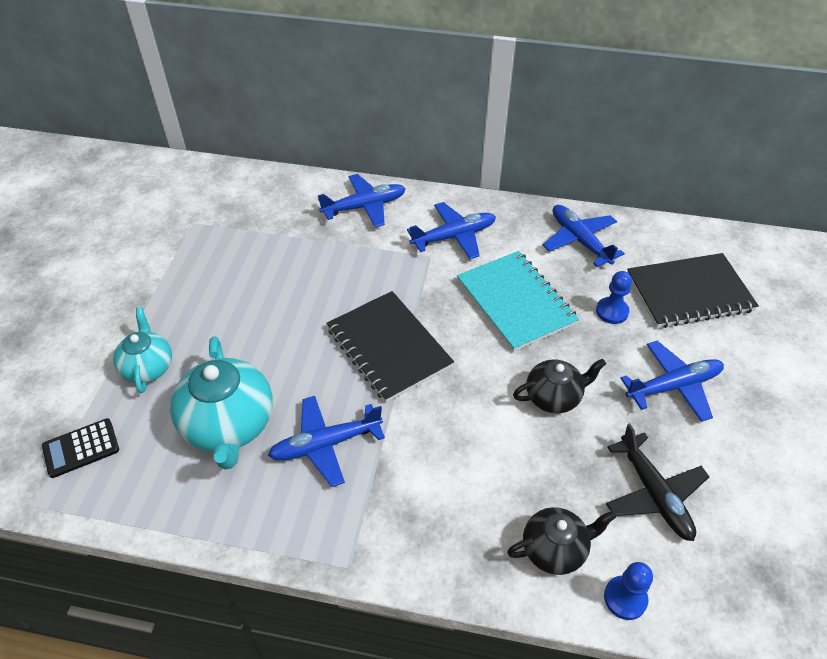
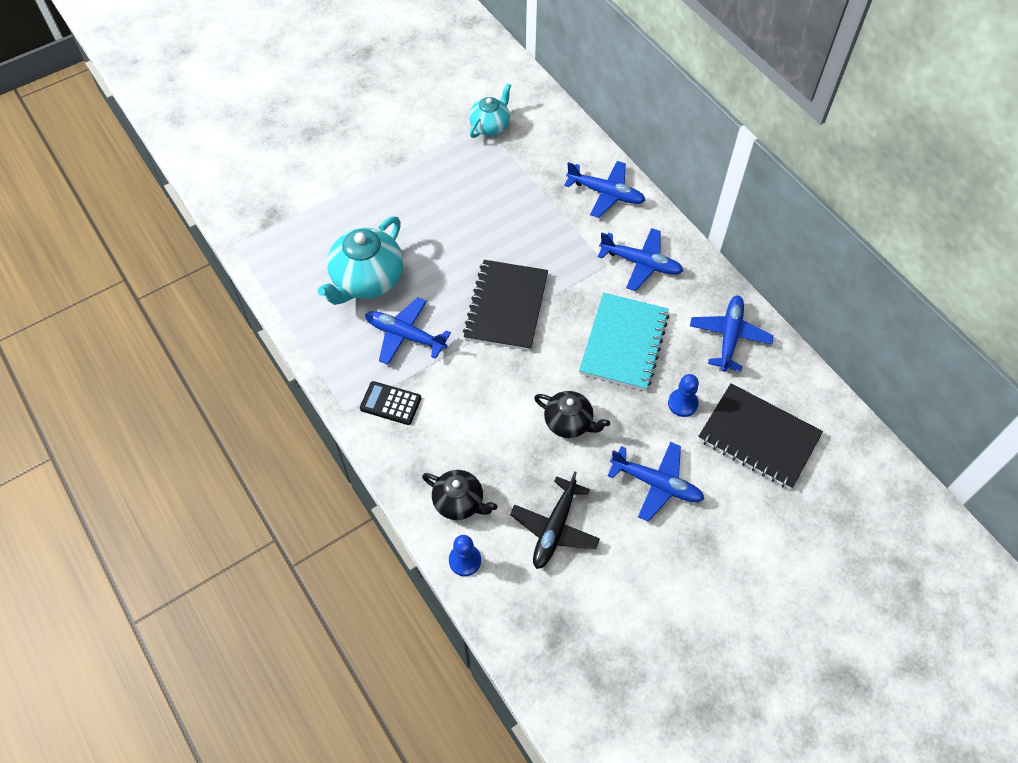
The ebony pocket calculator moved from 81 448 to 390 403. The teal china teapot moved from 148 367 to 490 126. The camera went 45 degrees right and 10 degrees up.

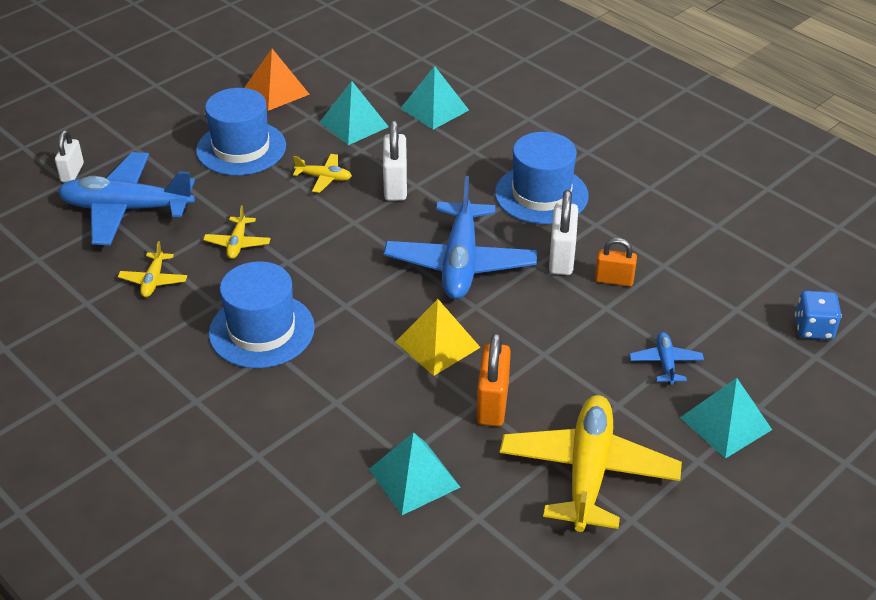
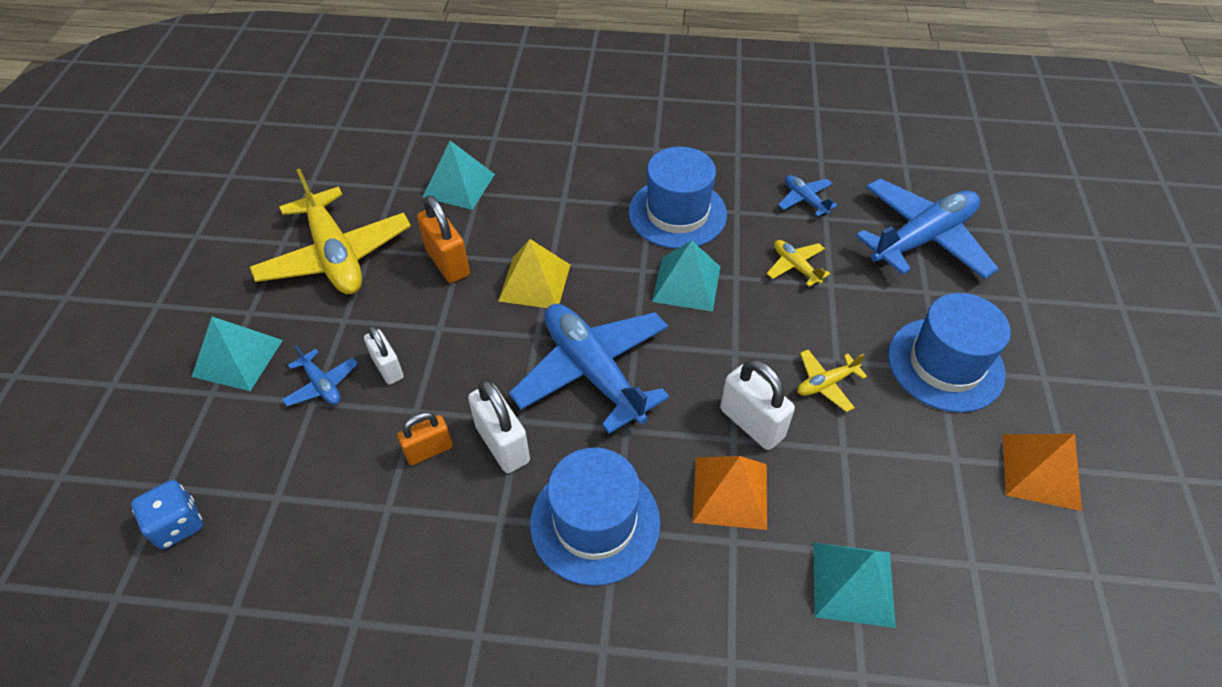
The bright orange pyramid at 730 492 appeared. The snow-white small lock moved from 72 173 to 388 368. The teal pyramid moved from 354 124 to 686 284. The yellow toy plane at 154 280 became the royal blue toy plane at 805 200. The camera went 140 degrees right and 10 degrees up.

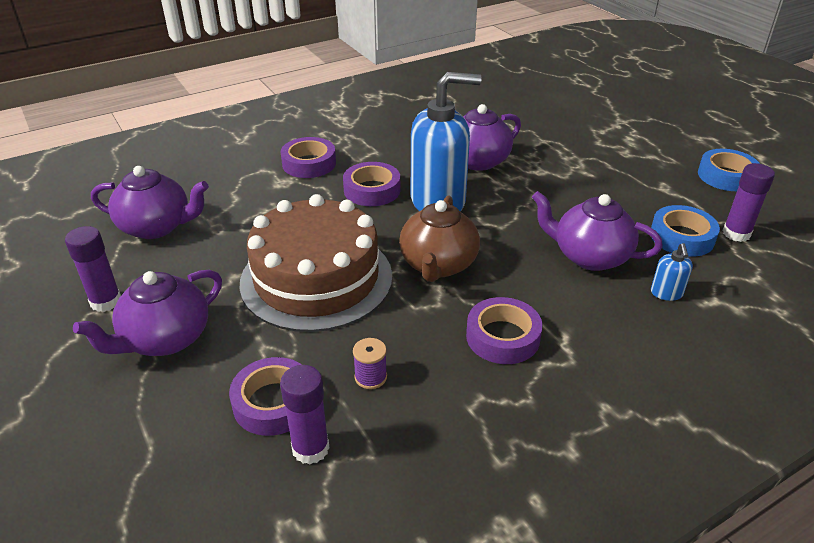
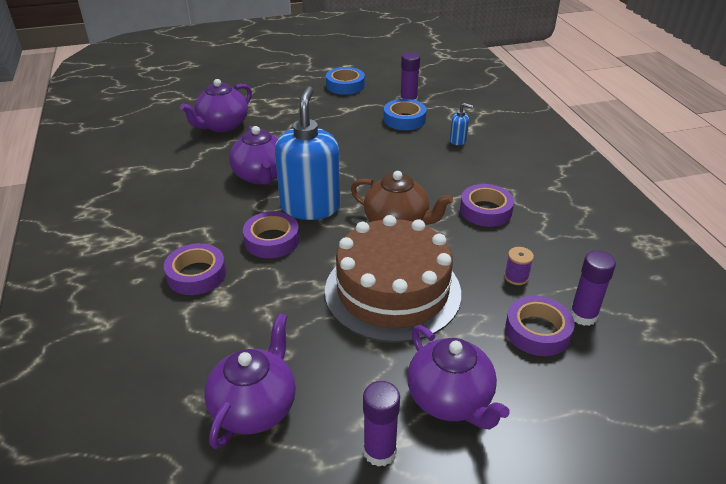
The purple china teapot moved from 589 256 to 222 125. The camera went 75 degrees left and 0 degrees up.

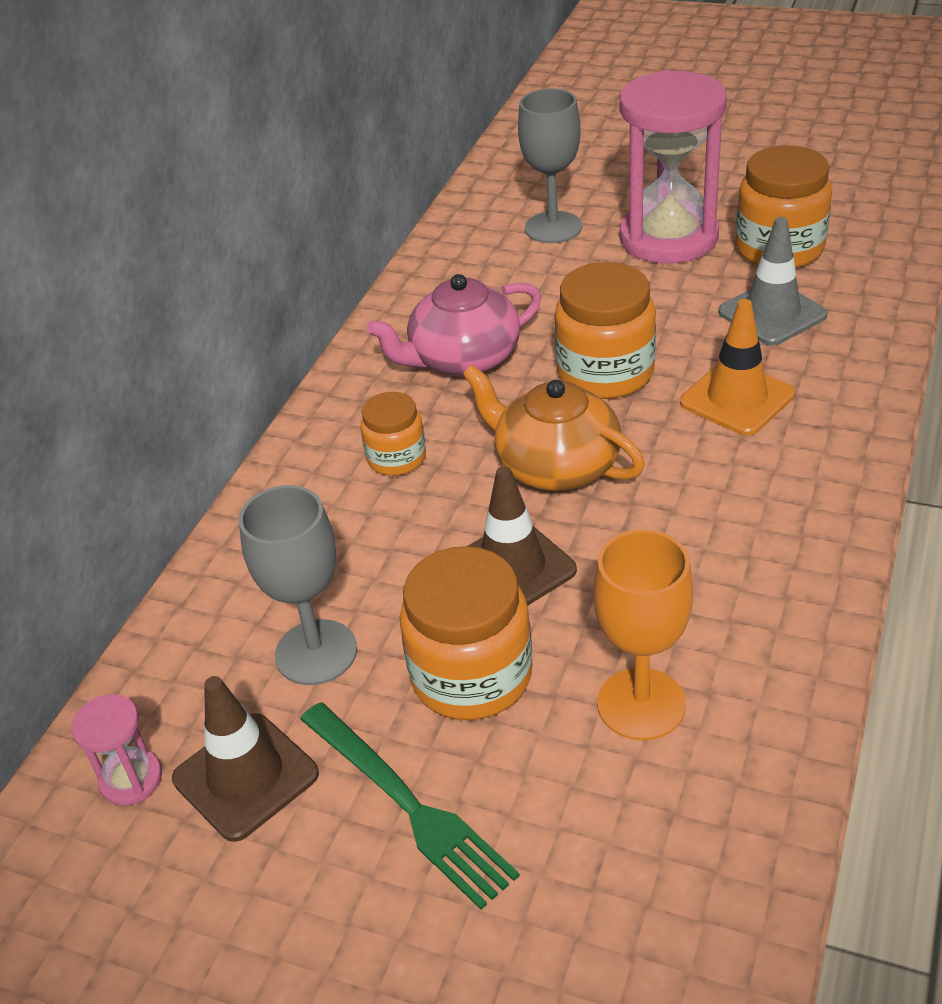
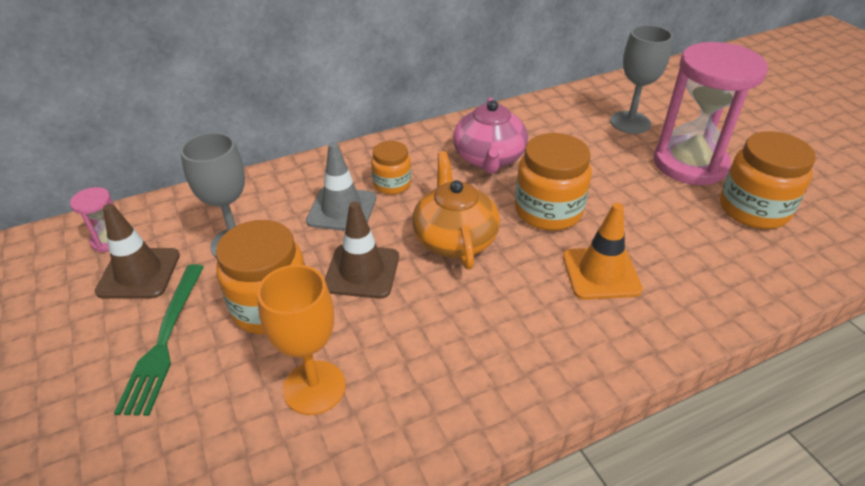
The grey road cone moved from 772 314 to 342 210. The rosy china teapot at 463 359 turned 105 degrees counterclockwise. The camera went 40 degrees right and 0 degrees up.

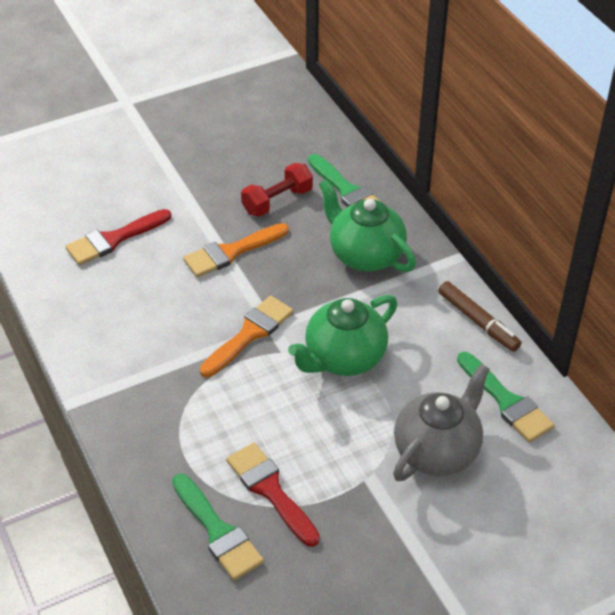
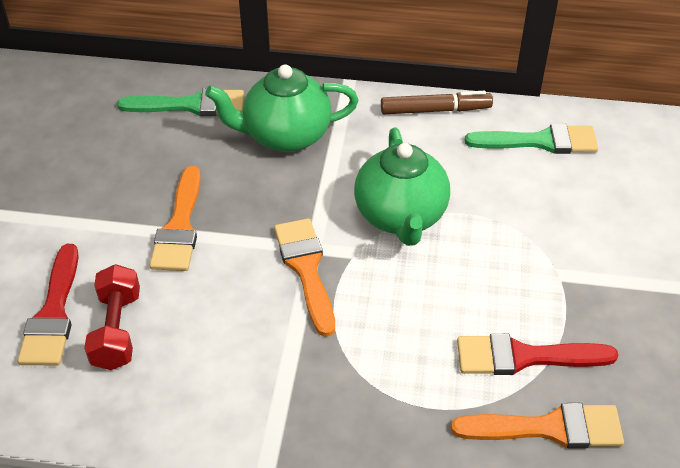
The grey china teapot at 437 451 disappeared. The crimson dumbbell moved from 277 201 to 117 330. The leaf-green paint brush at 218 532 became the bright orange paint brush at 549 428. The camera went 55 degrees left and 0 degrees up.

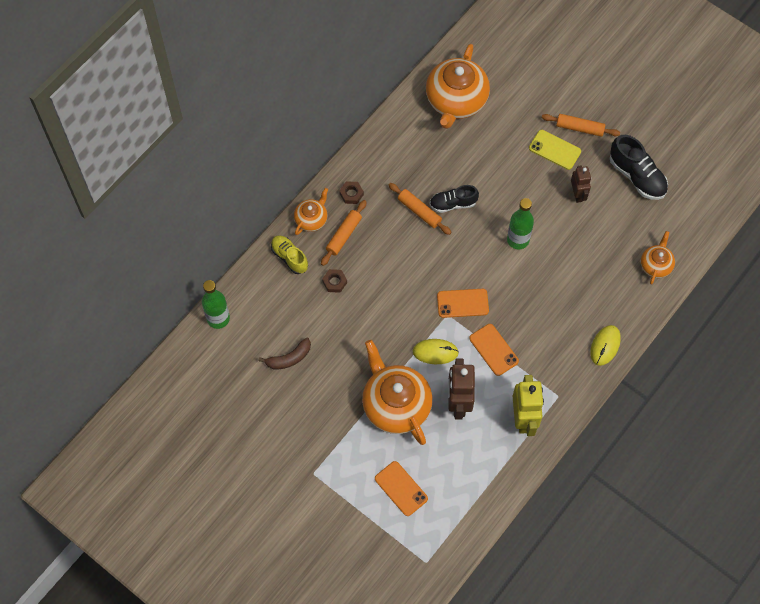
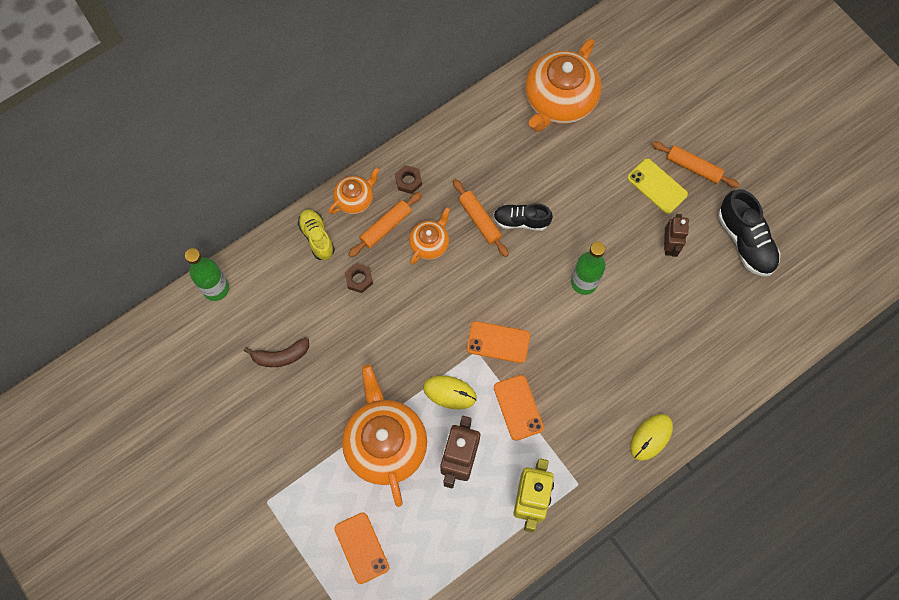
The bright orange china teapot moved from 656 265 to 430 243. The camera went 15 degrees right and 5 degrees up.

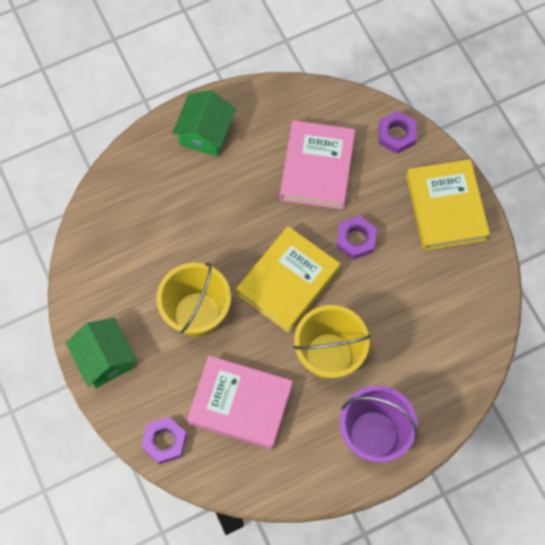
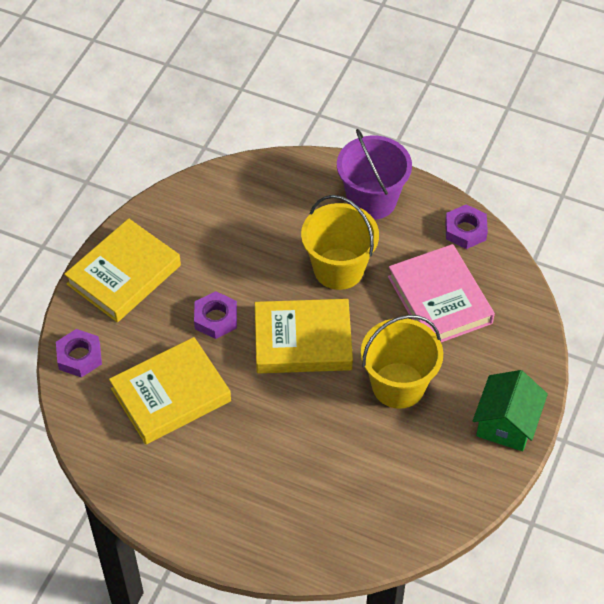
The leaf-green house at 205 133 disappeared. The purple nut moved from 164 441 to 465 230. The rosy hardcover at 317 168 became the yellow hardcover at 171 395. The camera went 130 degrees left and 15 degrees down.

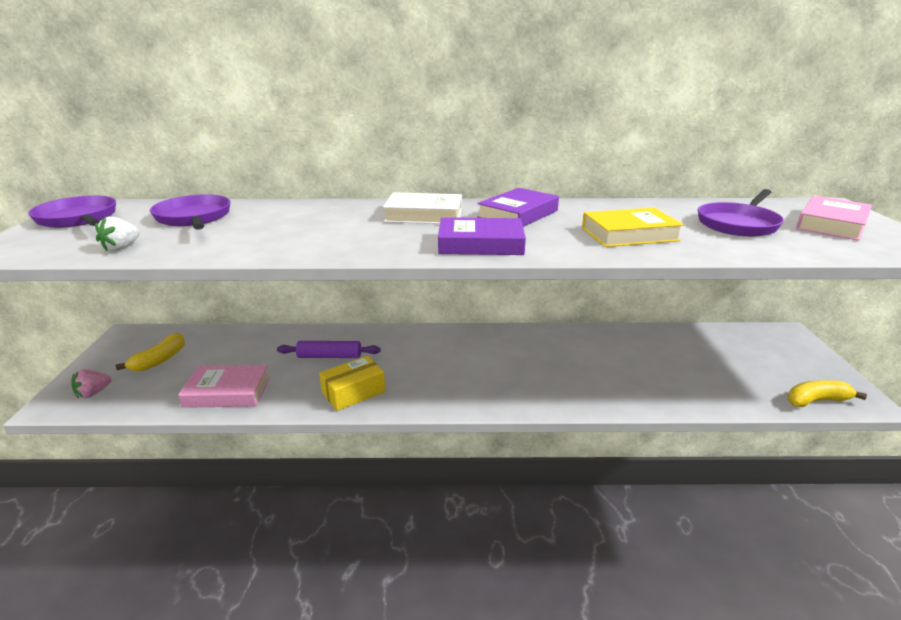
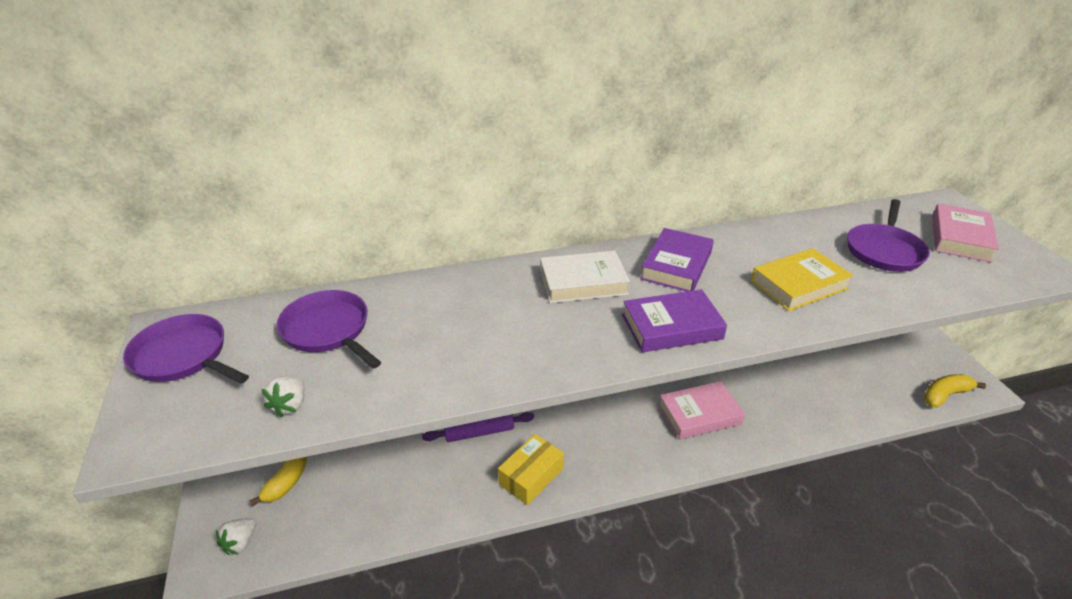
The rosy hardcover moved from 227 391 to 699 414. The rosy strawberry at 93 393 became the snow-white strawberry at 241 543. The camera went 15 degrees left and 10 degrees up.

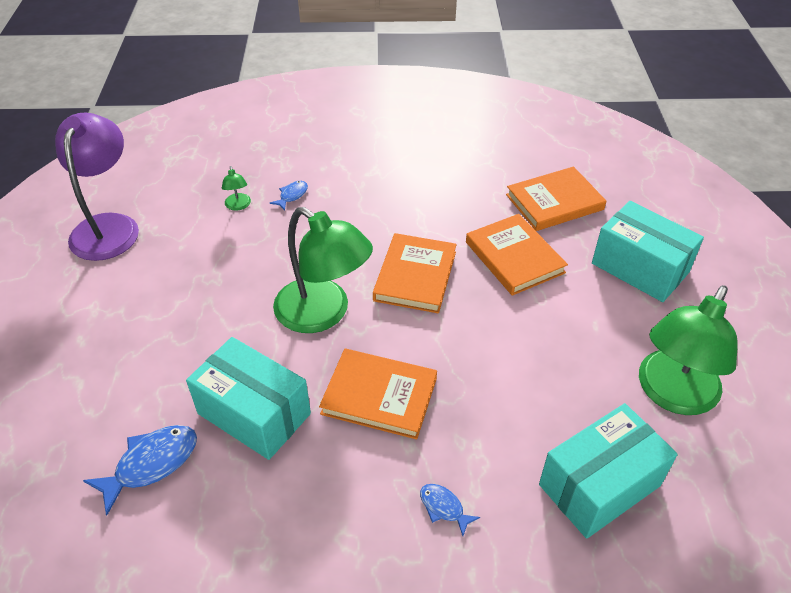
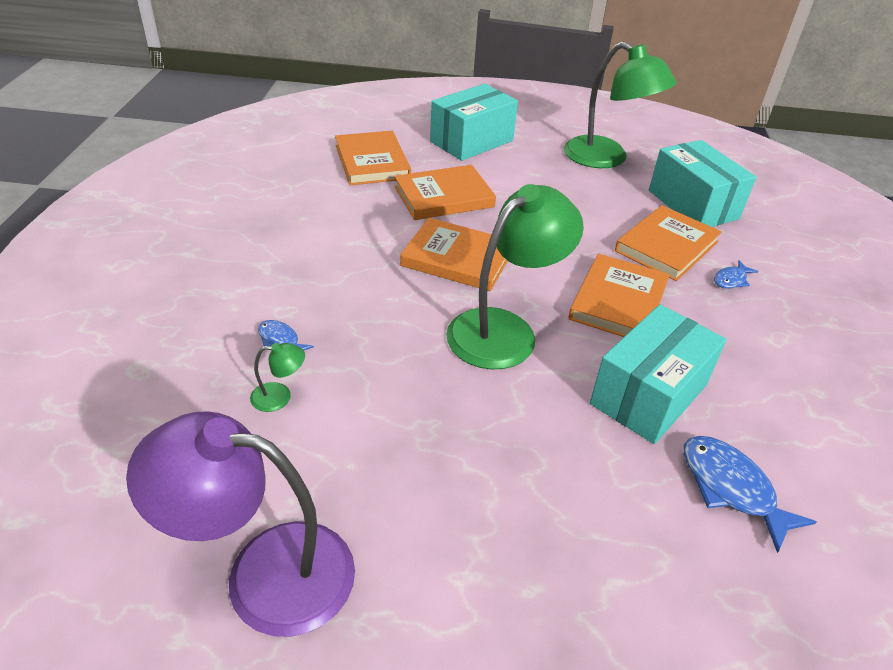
The bright orange hardcover at 666 246 appeared. The camera went 85 degrees left and 5 degrees down.

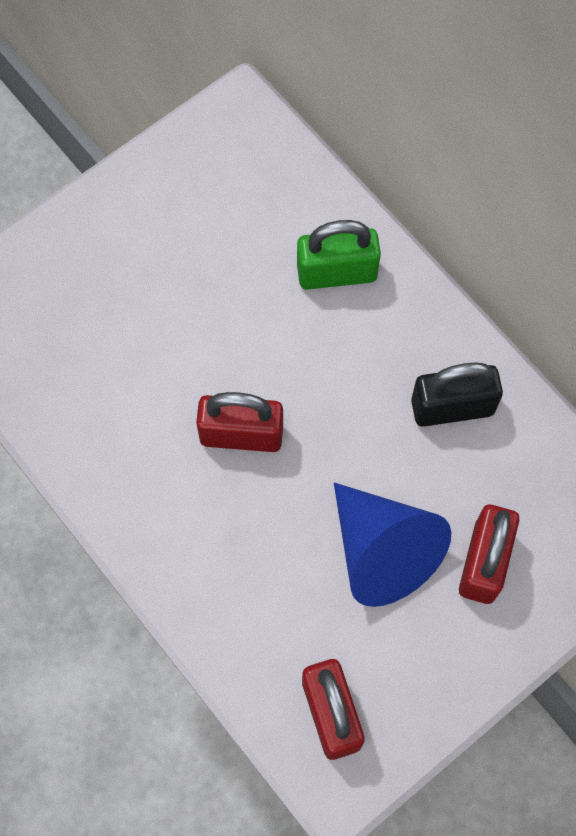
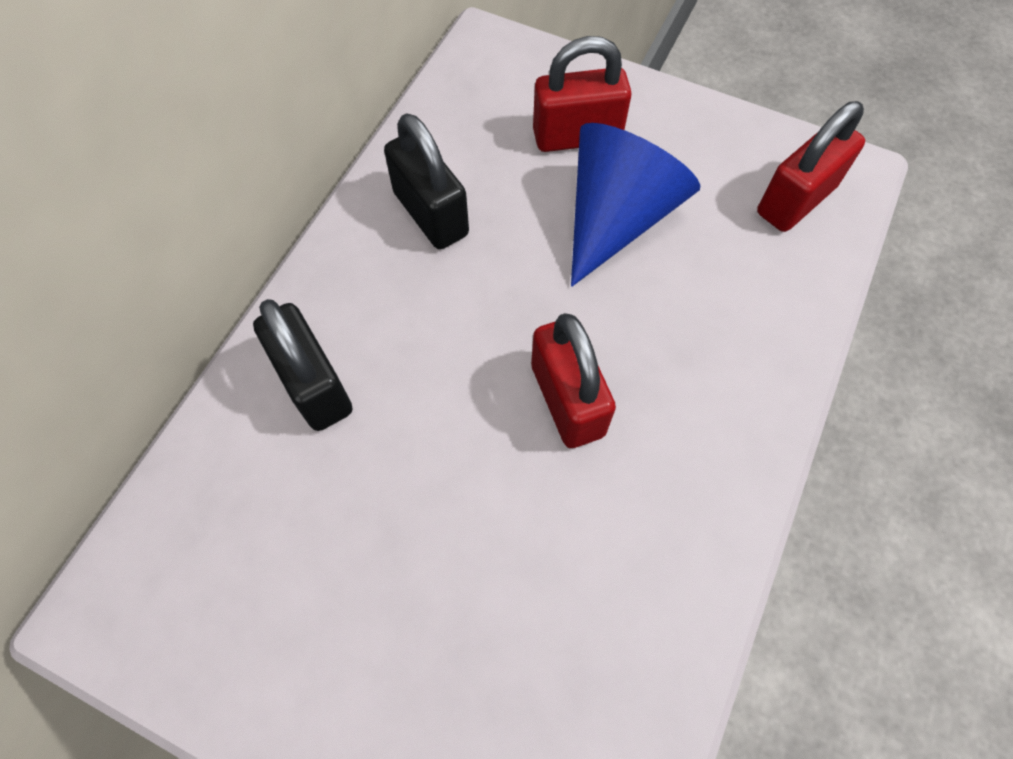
The leaf-green small lock at 337 272 became the ebony small lock at 314 385. The camera went 115 degrees left and 5 degrees down.

